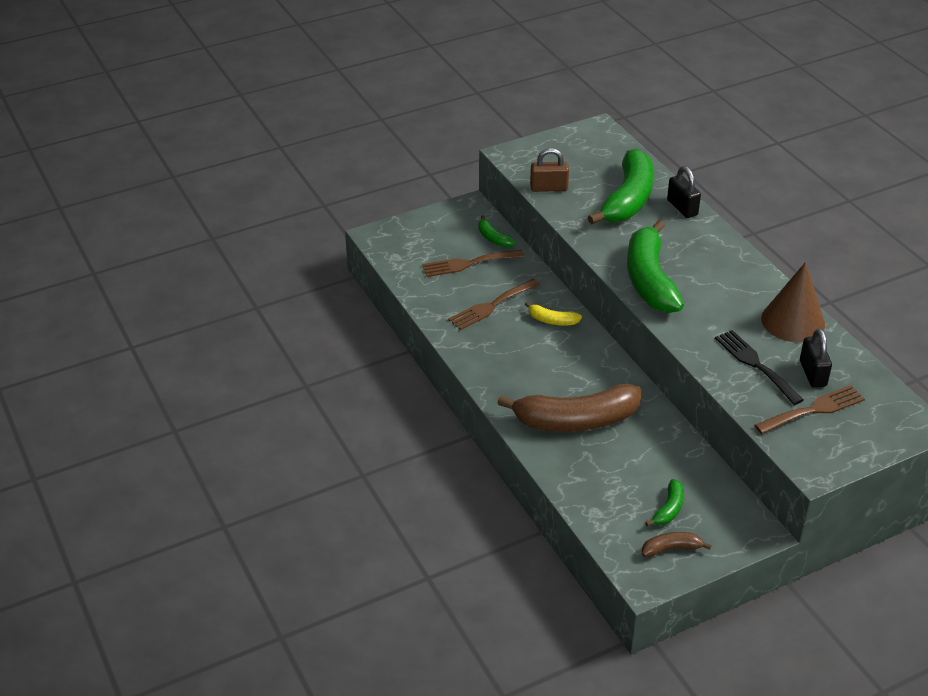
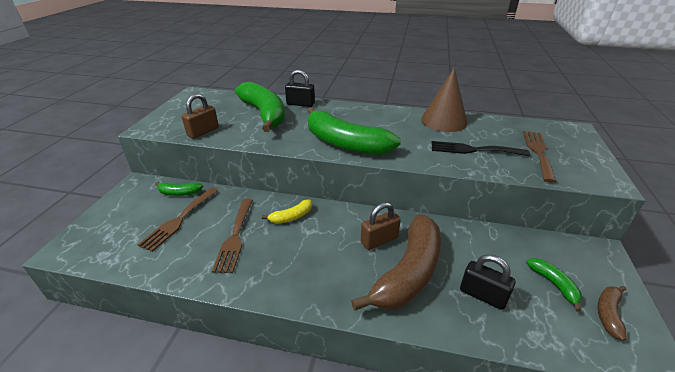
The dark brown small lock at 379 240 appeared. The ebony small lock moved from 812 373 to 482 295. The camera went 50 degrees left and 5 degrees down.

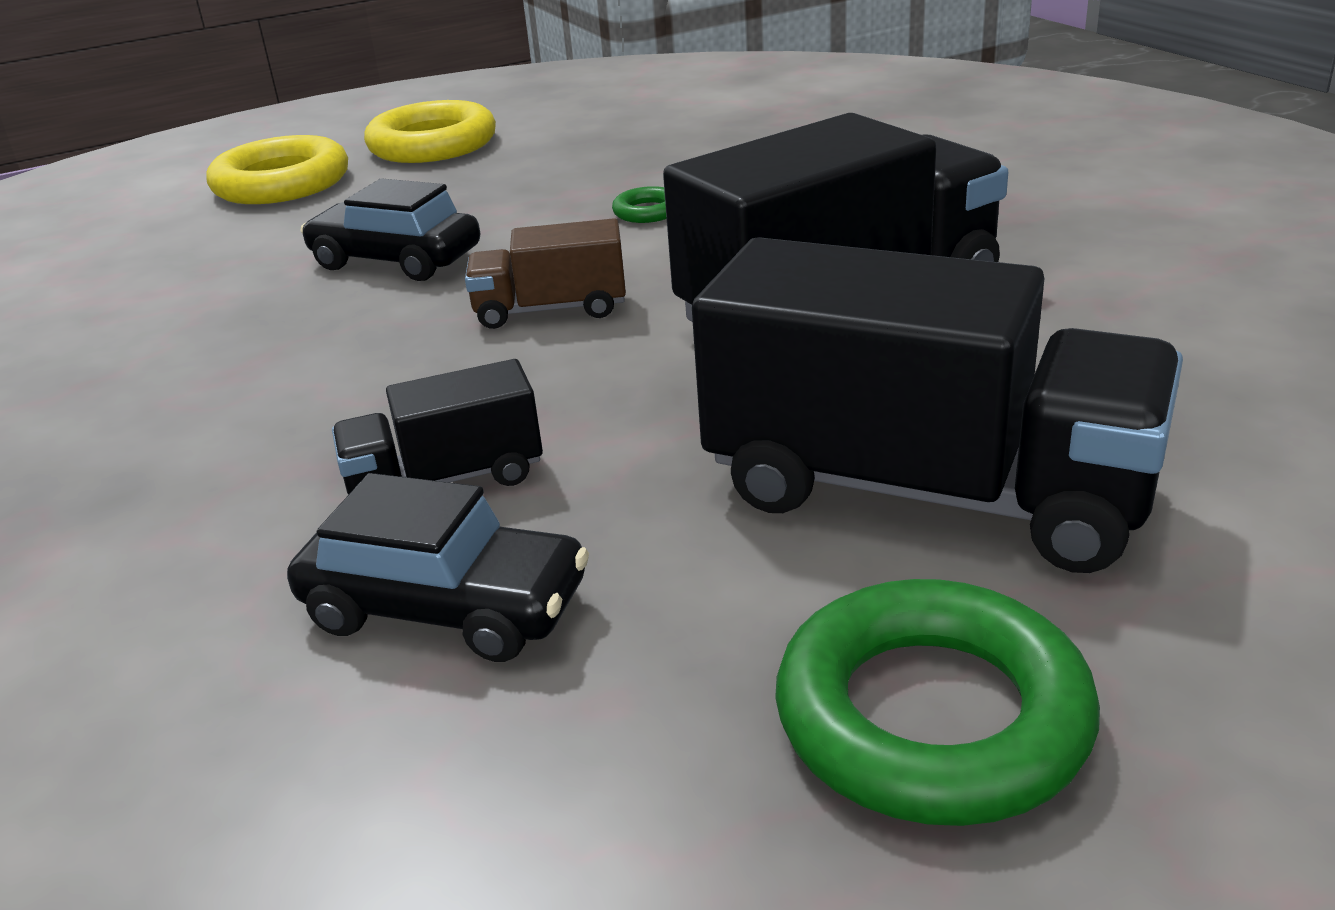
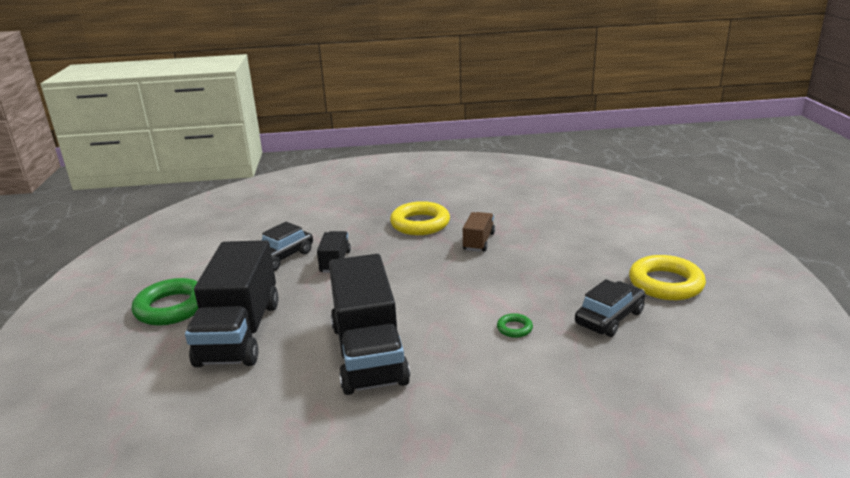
The yellow hoop moved from 282 183 to 420 224. The ebony automobile moved from 396 260 to 609 318. The dark brown toy truck moved from 551 310 to 479 241. The ebony toy truck at 926 491 turned 45 degrees counterclockwise. The camera went 110 degrees right and 5 degrees down.

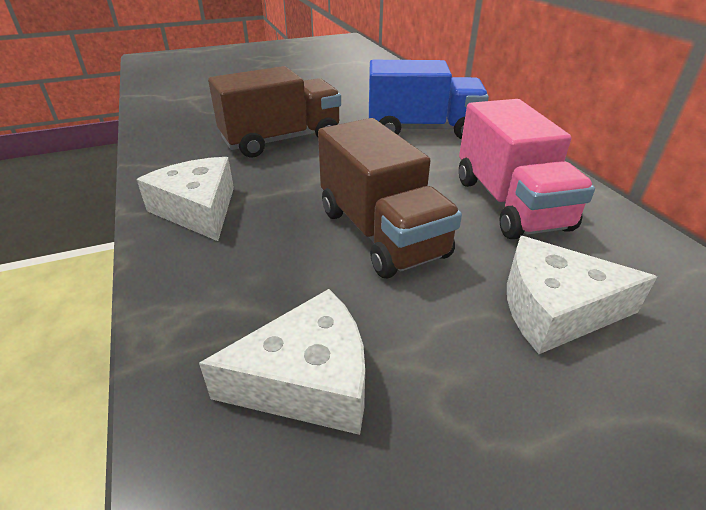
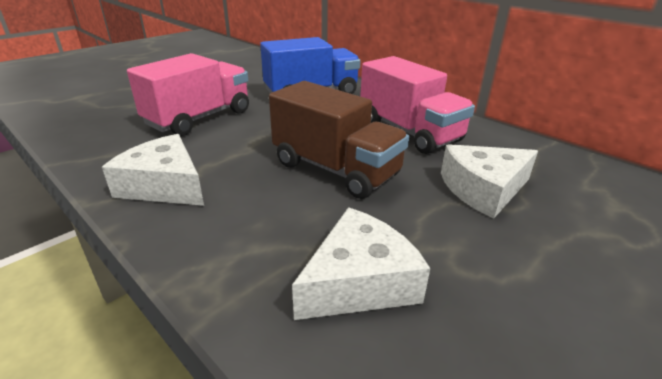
The dark brown toy truck at 281 140 became the rosy toy truck at 199 118. The camera went 25 degrees left and 5 degrees down.

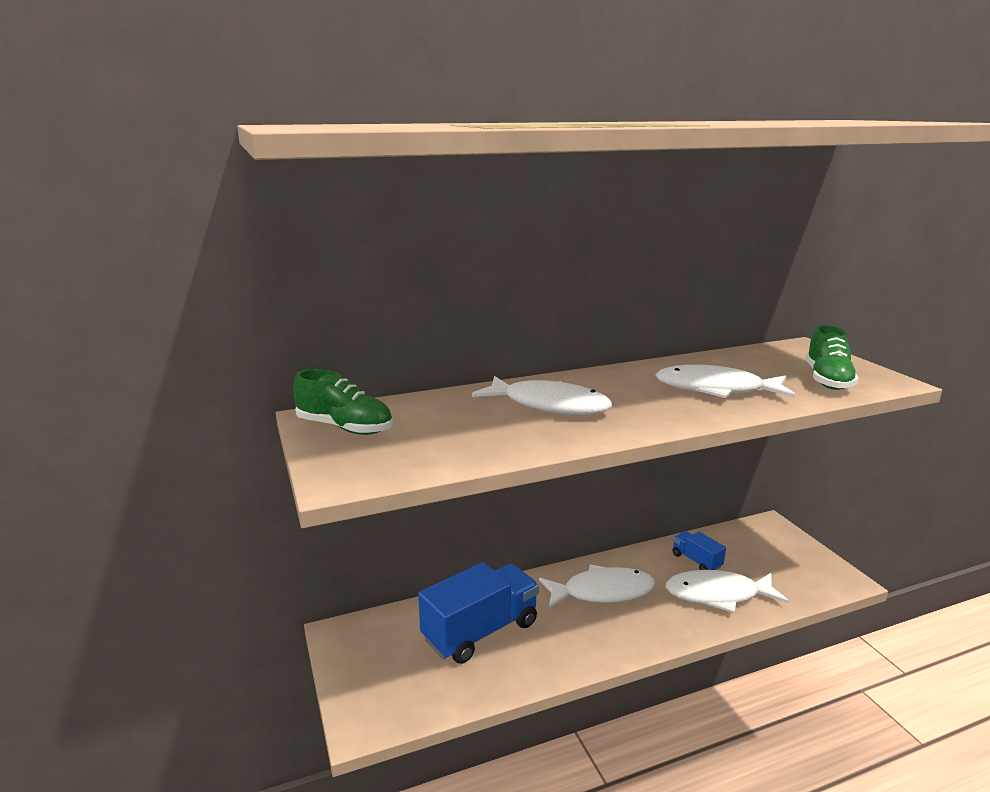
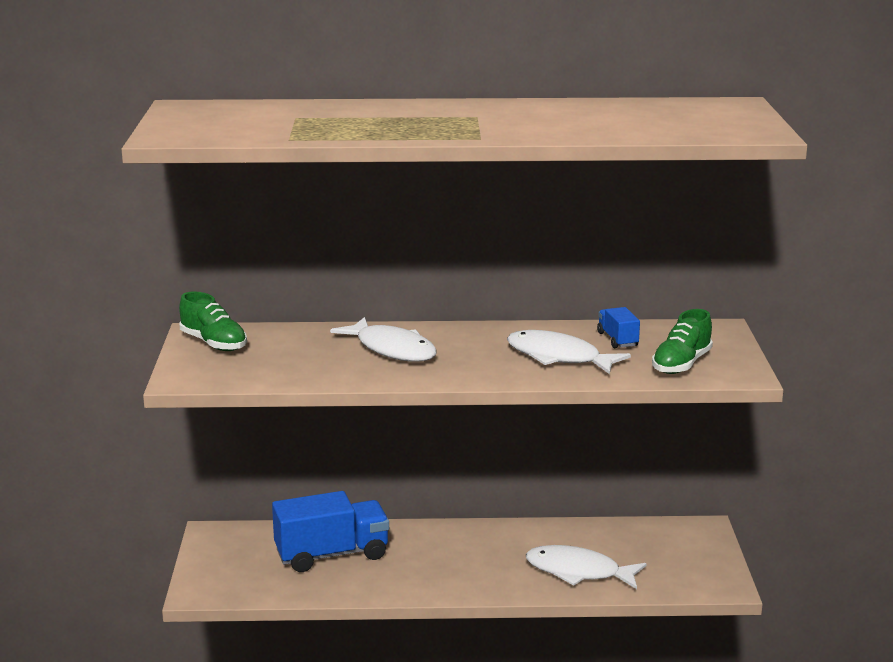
The snow-white fish at 602 592 disappeared. The royal blue toy truck moved from 696 561 to 617 339. The camera went 20 degrees right and 0 degrees up.

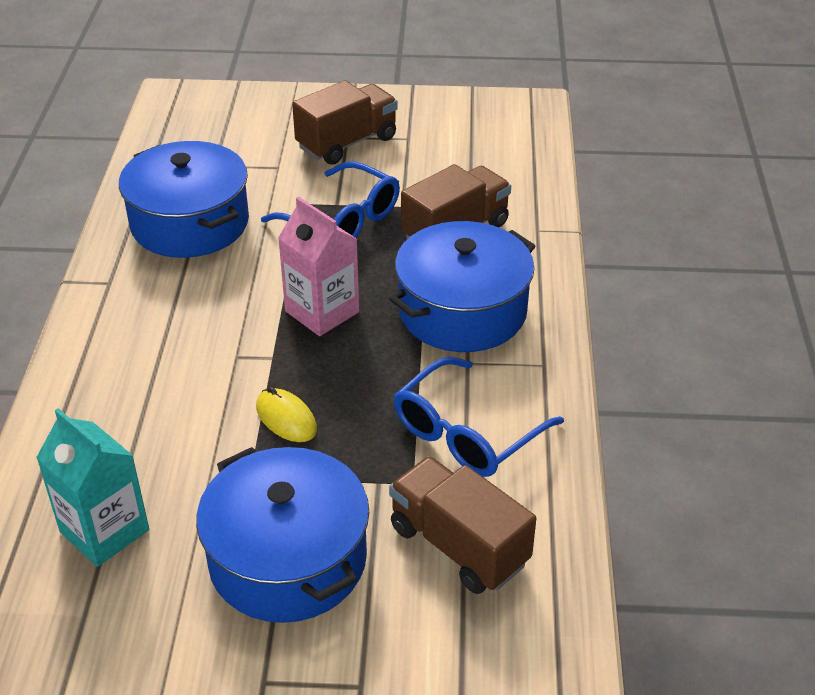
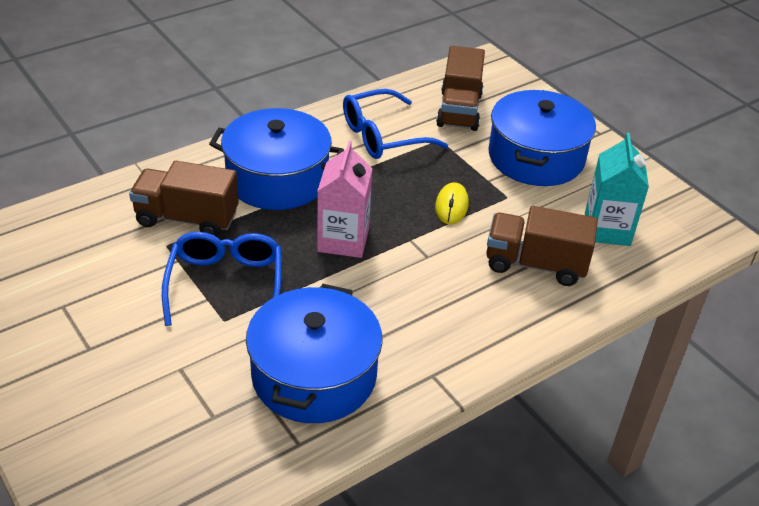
The dark brown toy truck moved from 347 143 to 535 264. The royal blue spectacles at 466 433 turned 150 degrees clockwise. The camera went 130 degrees left and 0 degrees up.

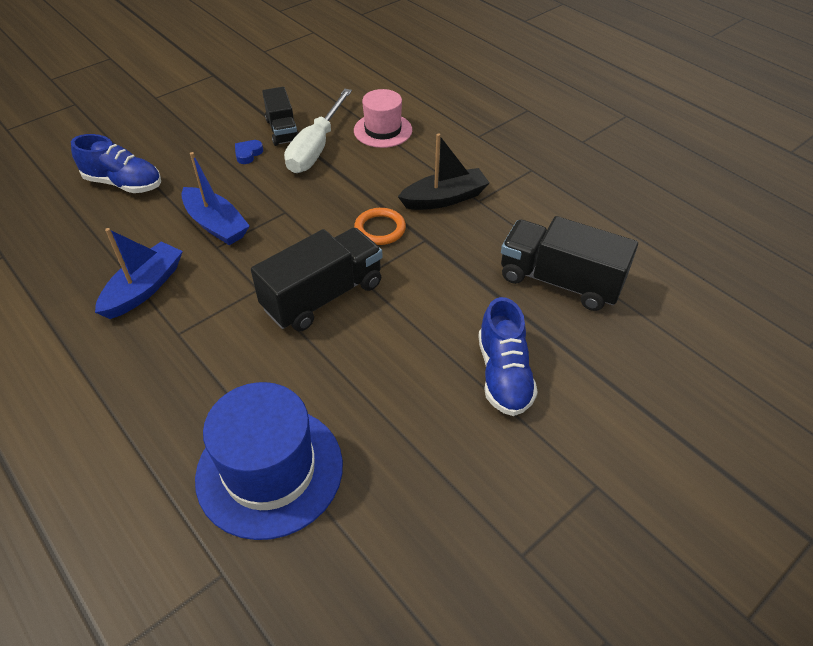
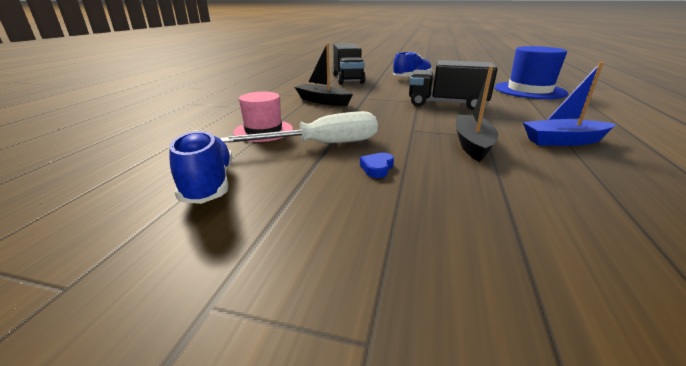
The ebony toy truck at 282 130 disappeared. The bright orange hoop at 380 229 disappeared. The royal blue sneaker moved from 124 183 to 208 184. The royal blue sailboat at 216 224 became the ebony sailboat at 472 144. The royal blue heart shape at 248 154 turned 120 degrees clockwise. The camera went 125 degrees left and 20 degrees down.

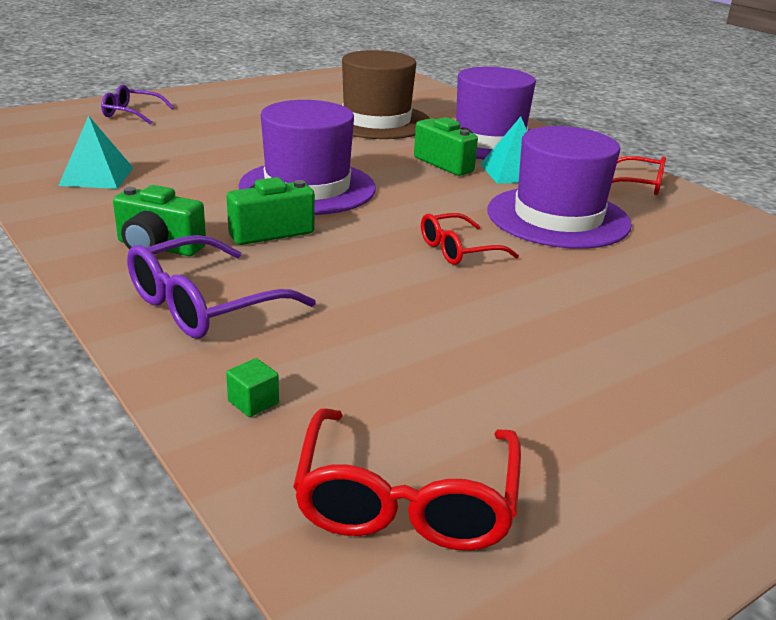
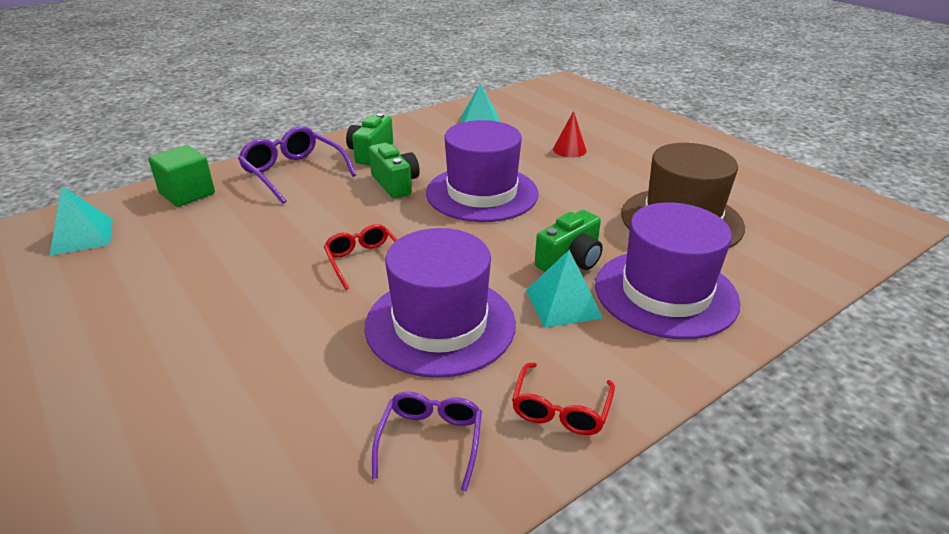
The crimson solid cone at 569 150 appeared. The purple spectacles moved from 131 113 to 430 441. The crimson spectacles at 406 500 was replaced by the teal pyramid at 82 236. The leaf-green block at 253 402 changed to 2.11 times the size. The camera went 90 degrees right and 5 degrees up.

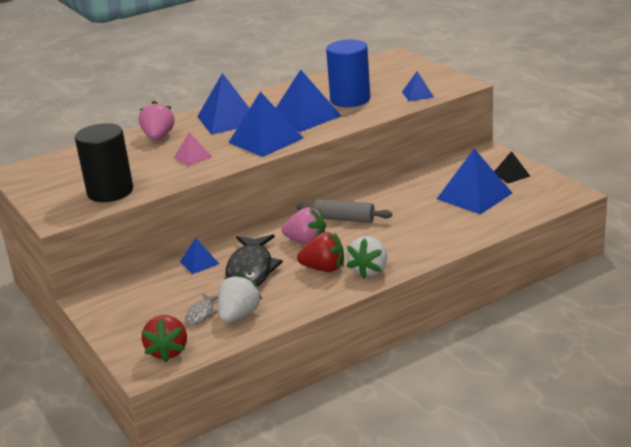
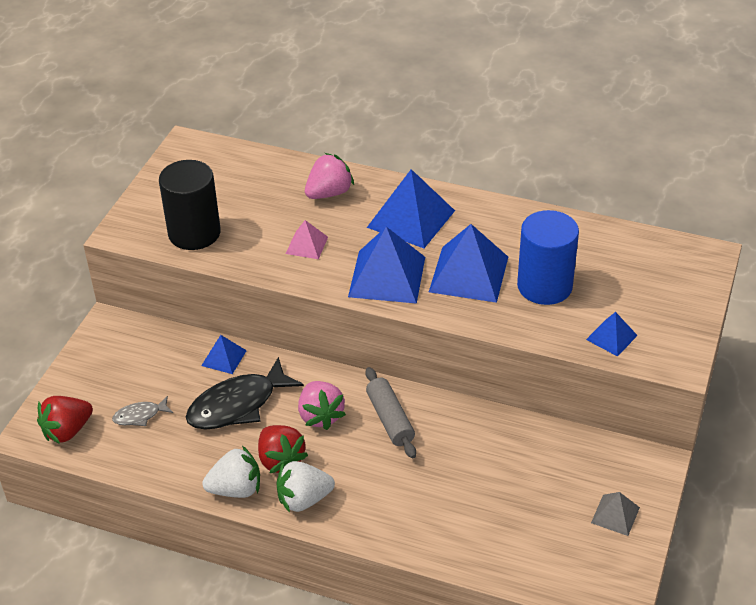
The royal blue pyramid at 474 196 disappeared. The snow-white strawberry moved from 239 315 to 236 489. The ebony pyramid at 511 174 became the grey pyramid at 615 515. The camera went 50 degrees right and 15 degrees up.

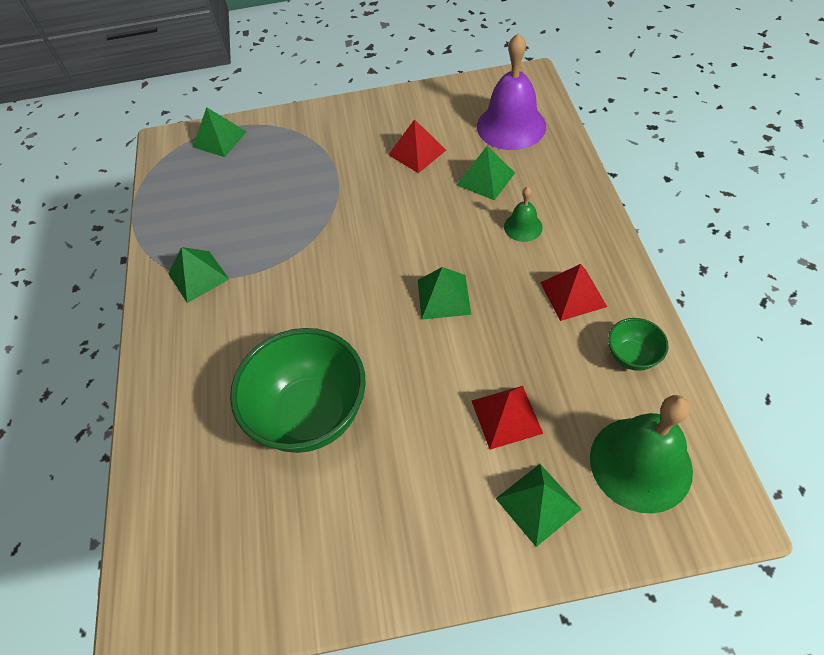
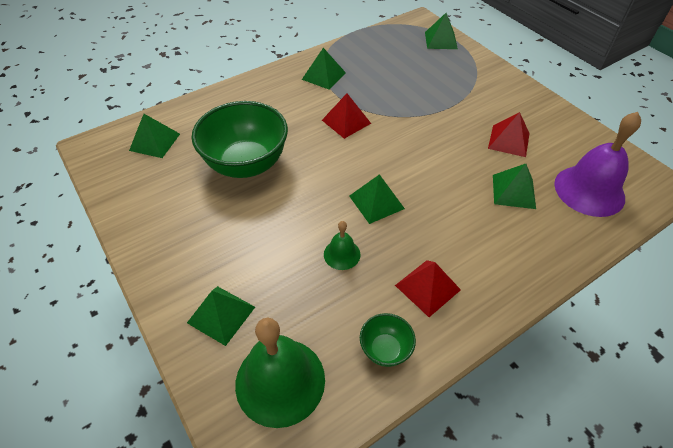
The leaf-green pyramid at 154 142 appeared. The crimson pyramid moved from 506 417 to 346 121. The leaf-green school bell moved from 523 227 to 342 254. The camera went 60 degrees right and 5 degrees down.

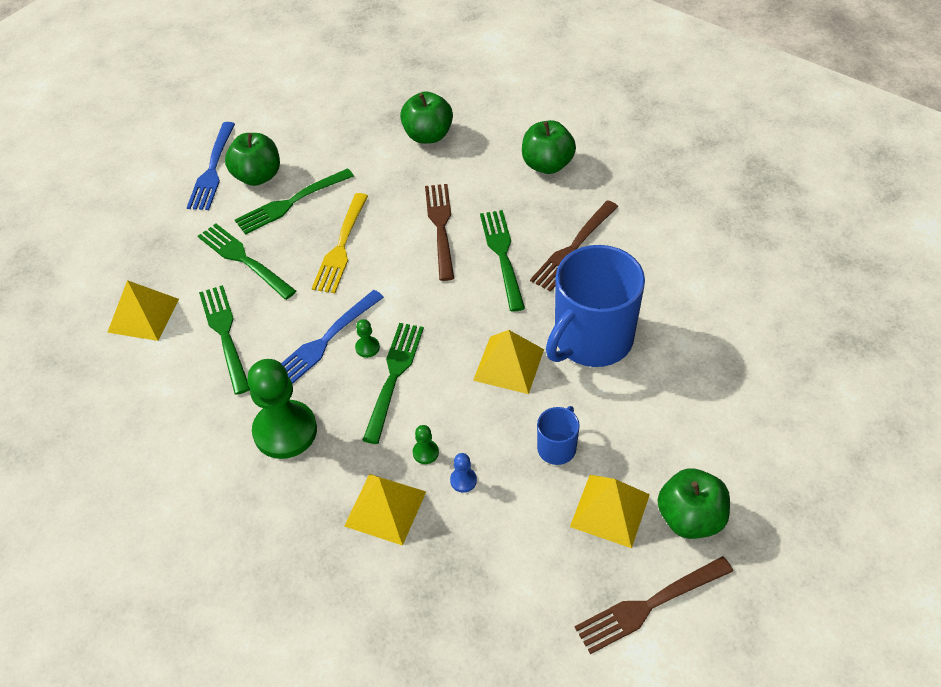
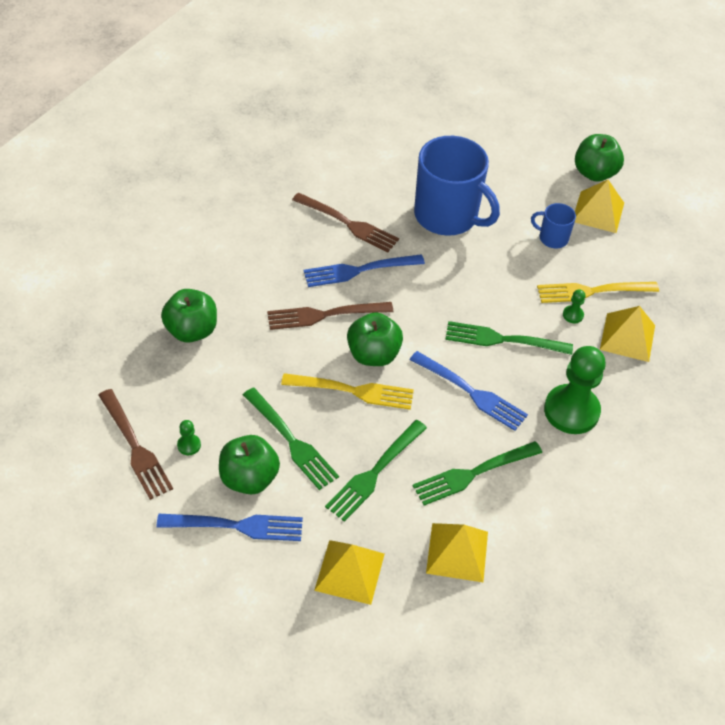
The leaf-green pawn moved from 367 347 to 189 445. The yellow pyramid moved from 508 364 to 350 572. The leaf-green toy apple moved from 547 165 to 373 354. The dark brown dinner fork moved from 649 605 to 135 447. The royal blue pawn at 463 480 was replaced by the yellow dinner fork at 592 291. The leaf-green dinner fork at 502 255 became the royal blue dinner fork at 359 270. The camera went 100 degrees left and 0 degrees up.

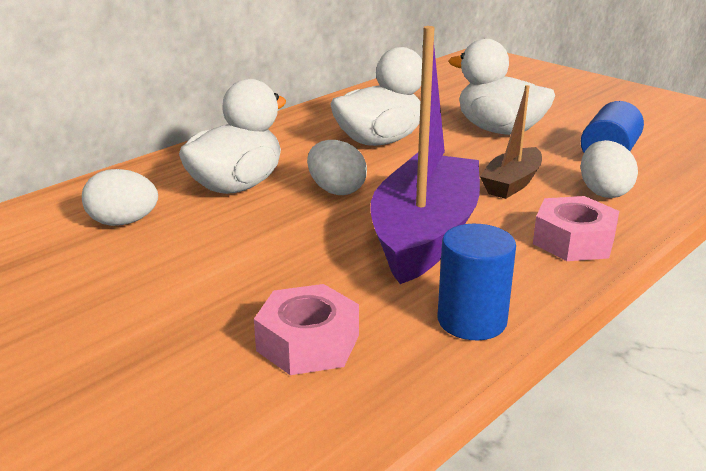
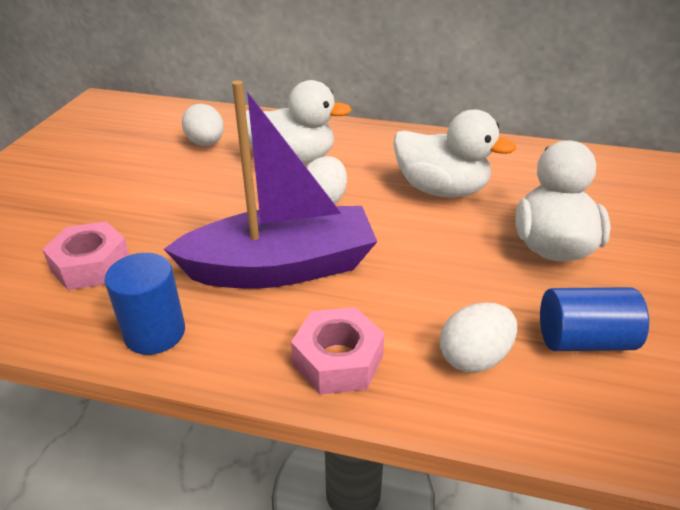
The dark brown sailboat at 512 183 disappeared. The camera went 60 degrees right and 10 degrees up.

